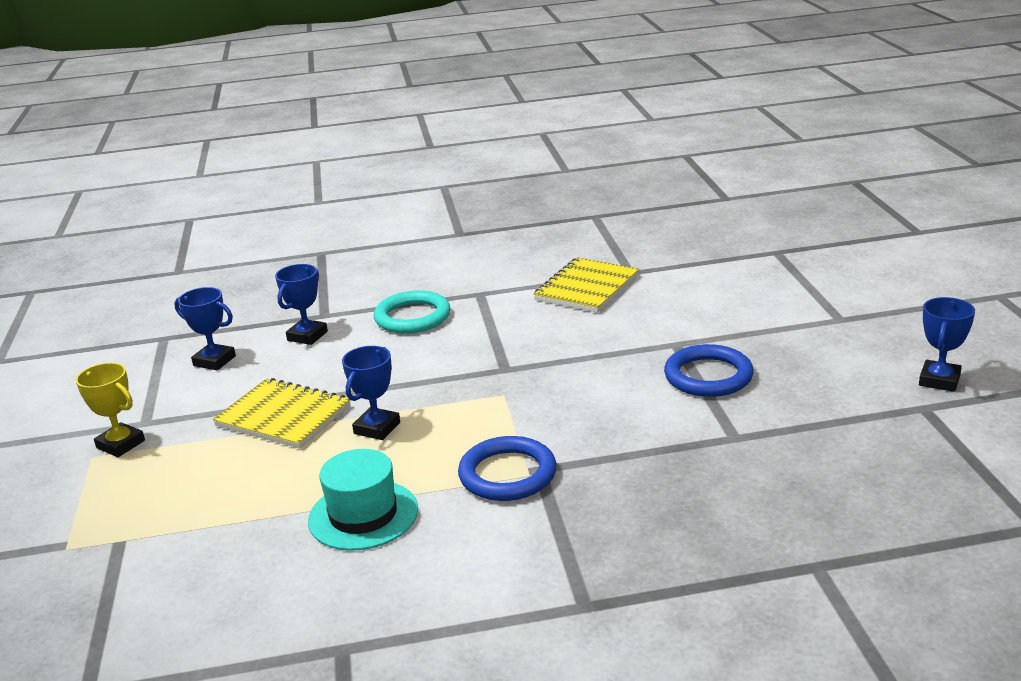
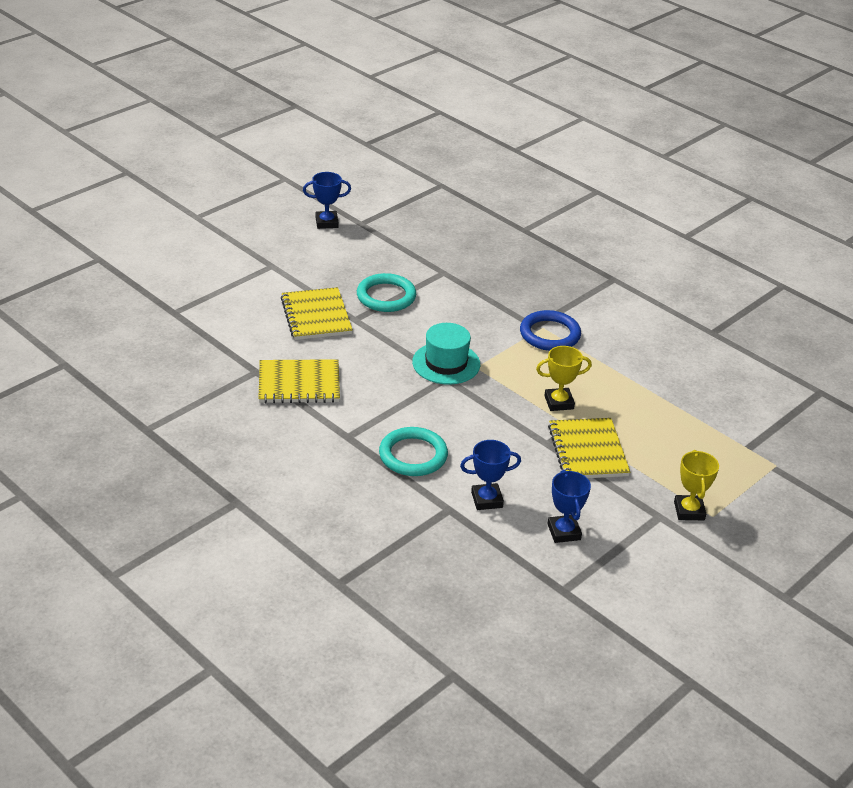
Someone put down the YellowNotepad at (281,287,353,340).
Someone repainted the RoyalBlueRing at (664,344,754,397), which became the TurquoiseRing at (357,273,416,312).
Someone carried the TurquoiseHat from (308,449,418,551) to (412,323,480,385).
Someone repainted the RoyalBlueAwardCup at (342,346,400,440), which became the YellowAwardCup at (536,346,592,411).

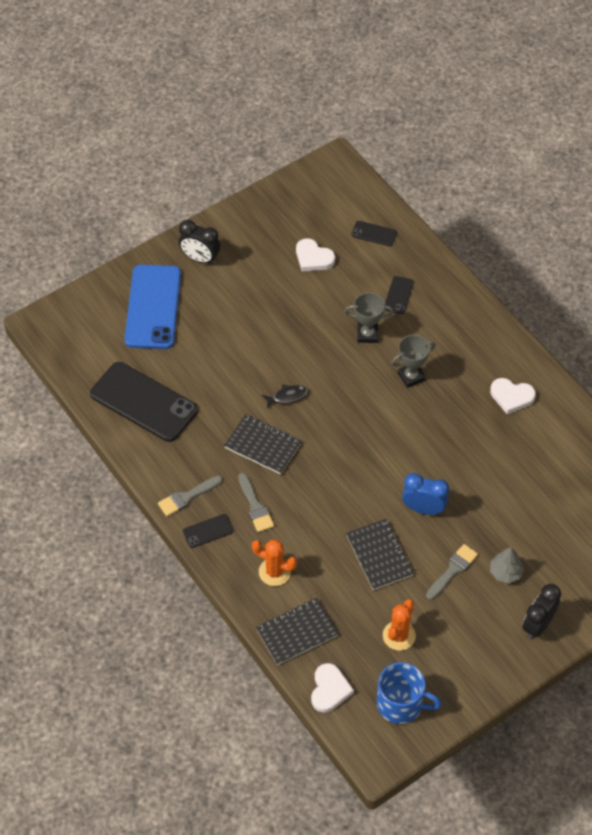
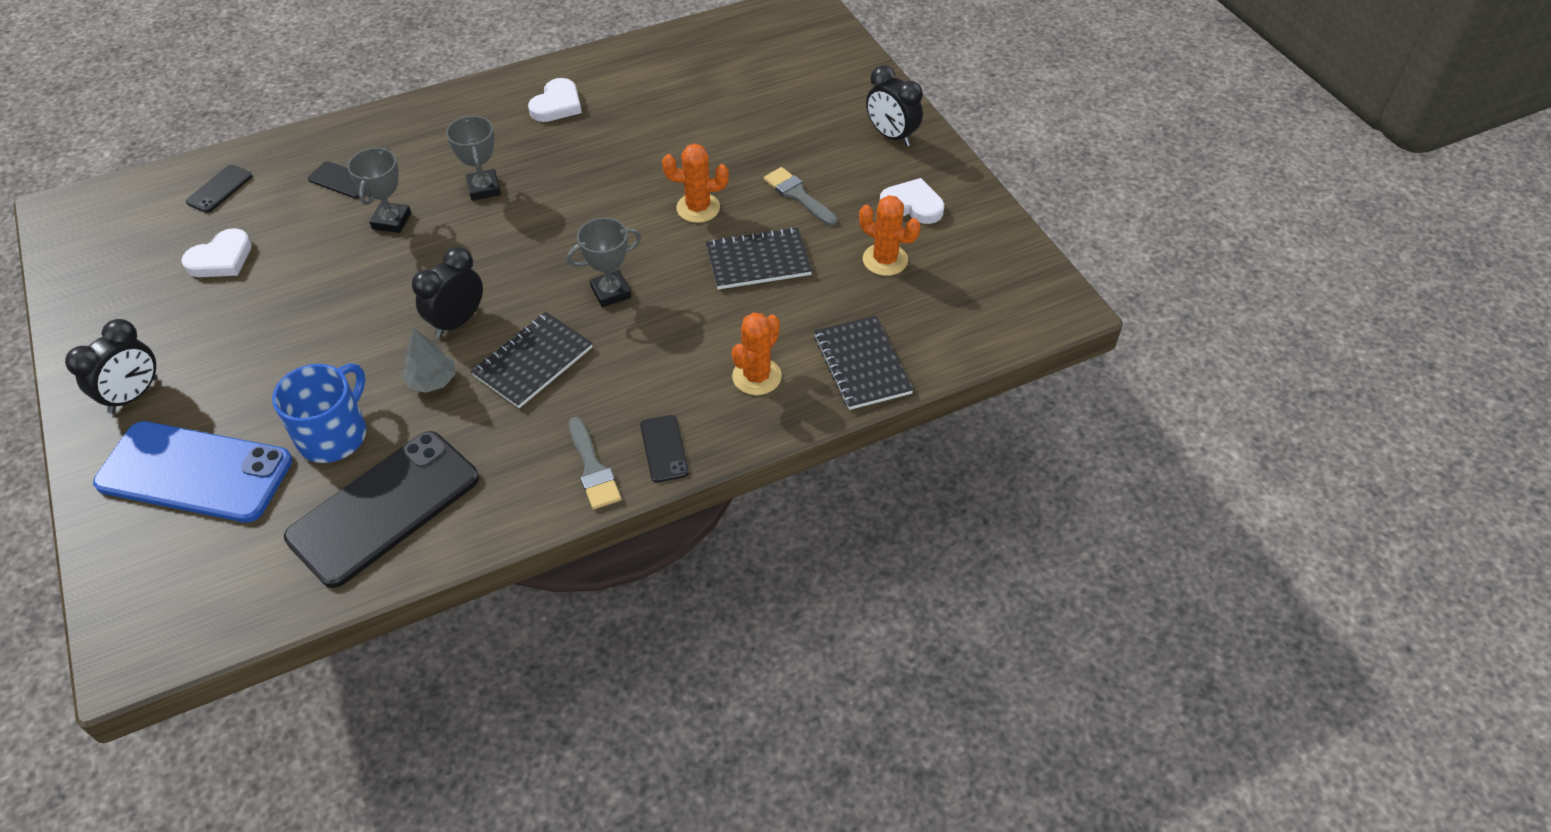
Someone carried the RoyalBlueTeaMug from (377,662,442,724) to (272,363,367,463).
Someone carried the GrayFirTree from (490,547,524,583) to (402,328,455,393).
Someone swapped the EbonyFishFigure at (262,384,309,409) for the EbonyClock at (412,247,483,337).
Someone put down the GrayAwardCup at (567,218,641,307).
Someone swapped the RoyalBlueClock at (402,473,449,515) for the BrightOrangePricklyPlant at (662,144,729,223).
Someone carried the SnowWhiteHeartShape from (311,663,354,713) to (880,178,944,224).
Someone took away the GrayPaintBrush at (238,473,274,532).

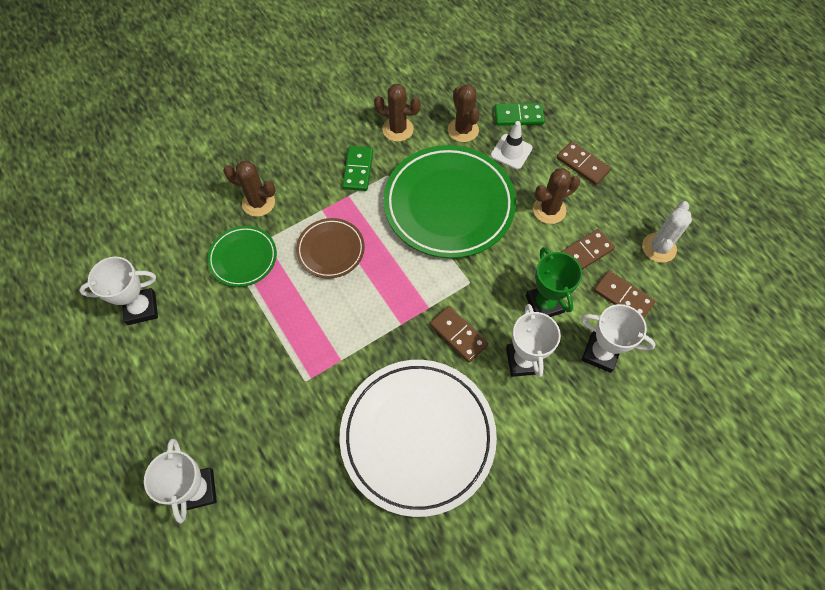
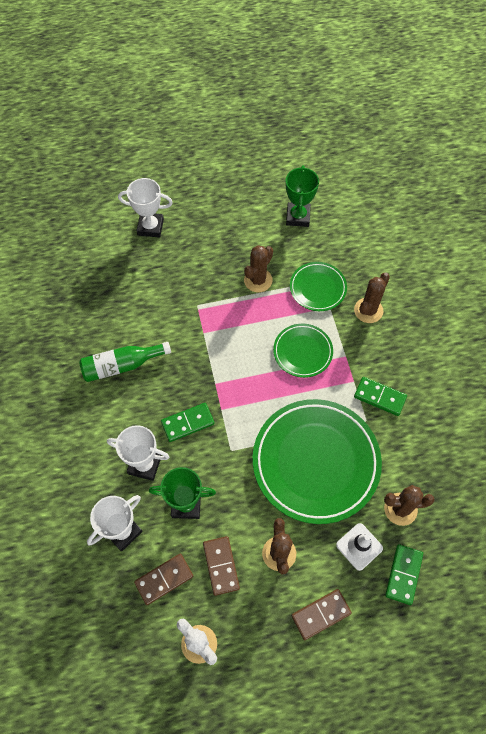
Someone swapped the SnowWhiteDinnerPlate at (339,360,497,517) for the EmeraldFlask at (79,342,171,382).
Someone repainted the DarkBrownDominoPiece at (430,306,489,363), which became the EmeraldDominoPiece at (161,403,215,442).
Someone carried the DarkBrownPricklyPlant from (374,84,421,142) to (244,245,273,292).
Someone repainted the DarkBrownDinnerPlate at (296,218,365,279), which became the EmeraldDinnerPlate at (273,324,333,378).
Someone repainted the SnowWhiteAwardCup at (79,257,158,325), which became the EmeraldAwardCup at (286,165,319,227).

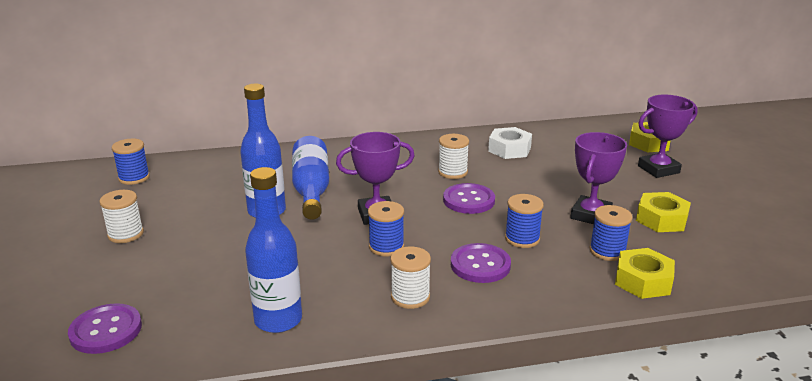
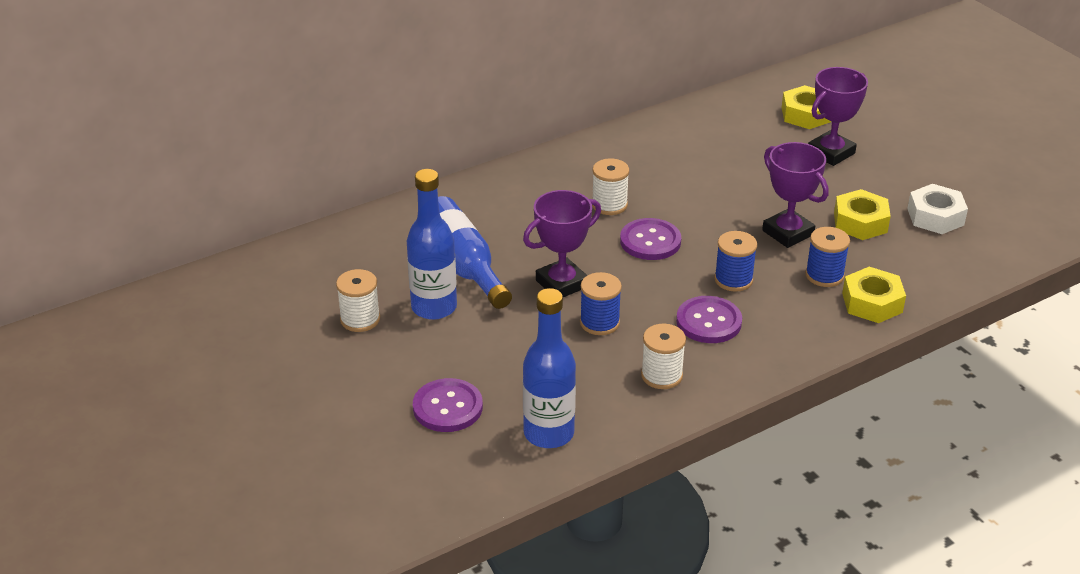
Someone carried the SnowWhiteSpool from (99,190,144,243) to (336,269,380,332).
Someone carried the PurpleShirtButton from (68,303,142,354) to (413,378,483,432).
Someone rotated the PurpleAwardCup at (570,132,627,224) by 45 degrees counterclockwise.
Someone carried the SnowWhiteHexNut from (488,127,532,159) to (907,184,968,234).
Someone took away the RoyalBlueSpool at (112,139,150,185).

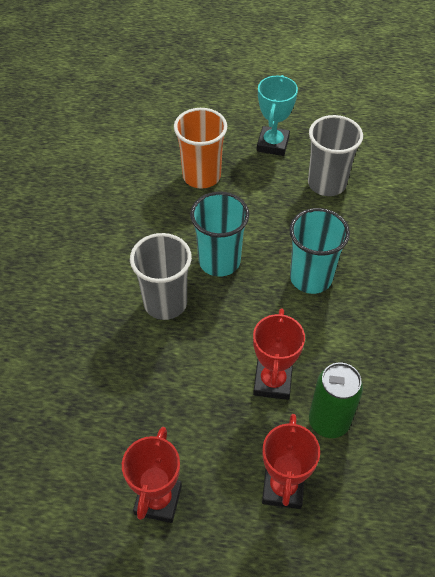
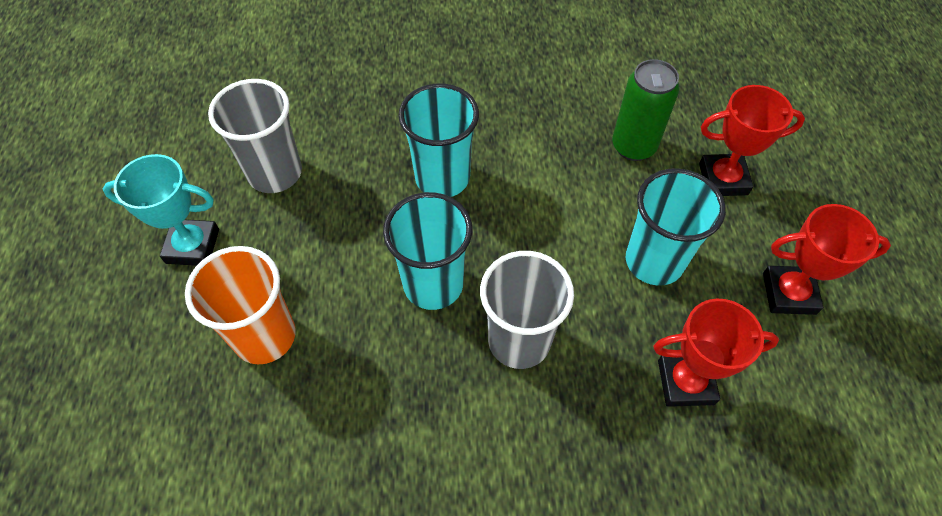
Someone put down the TurquoiseBeaker at (626,168,726,286).
Someone carried the CrimsonAwardCup from (253,309,305,400) to (653,299,779,407).

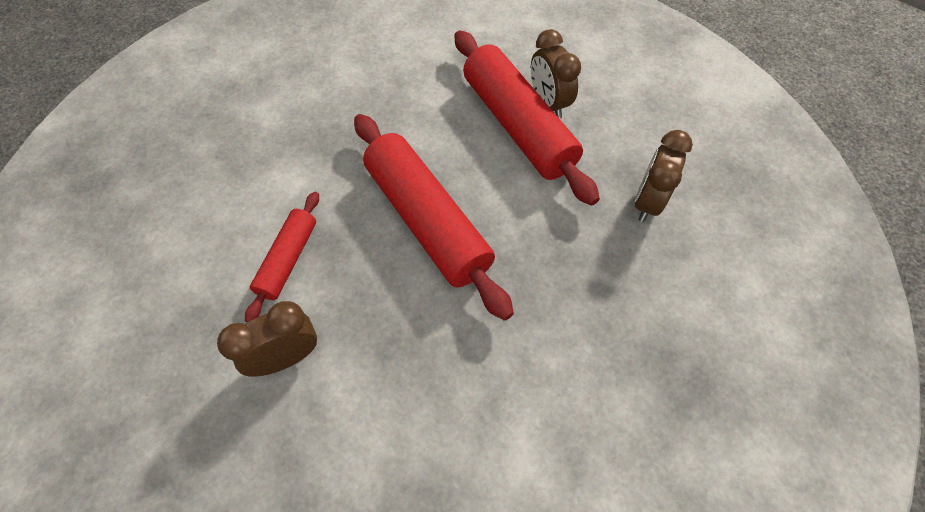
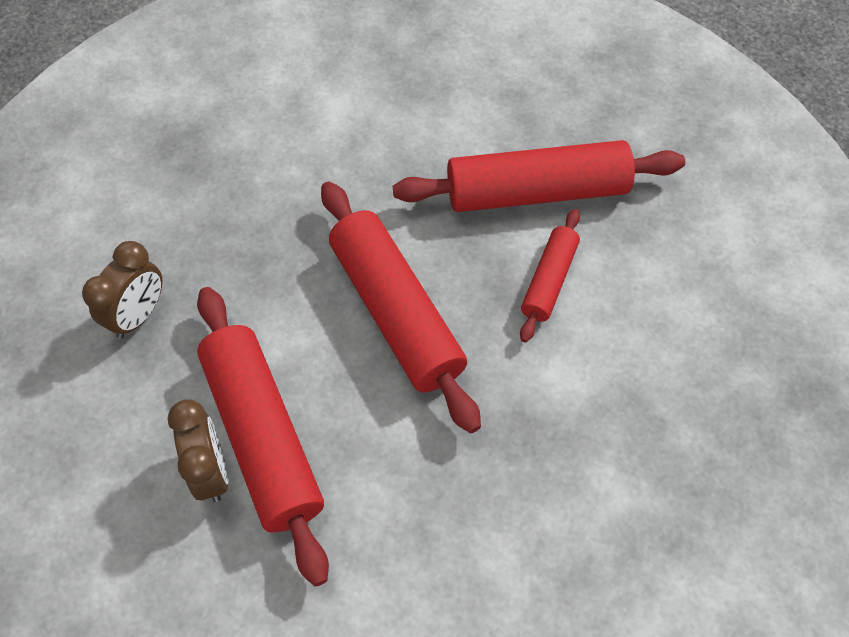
Someone swapped the DarkBrownClock at (217,301,317,377) for the CrimsonRollingPin at (393,140,685,212).

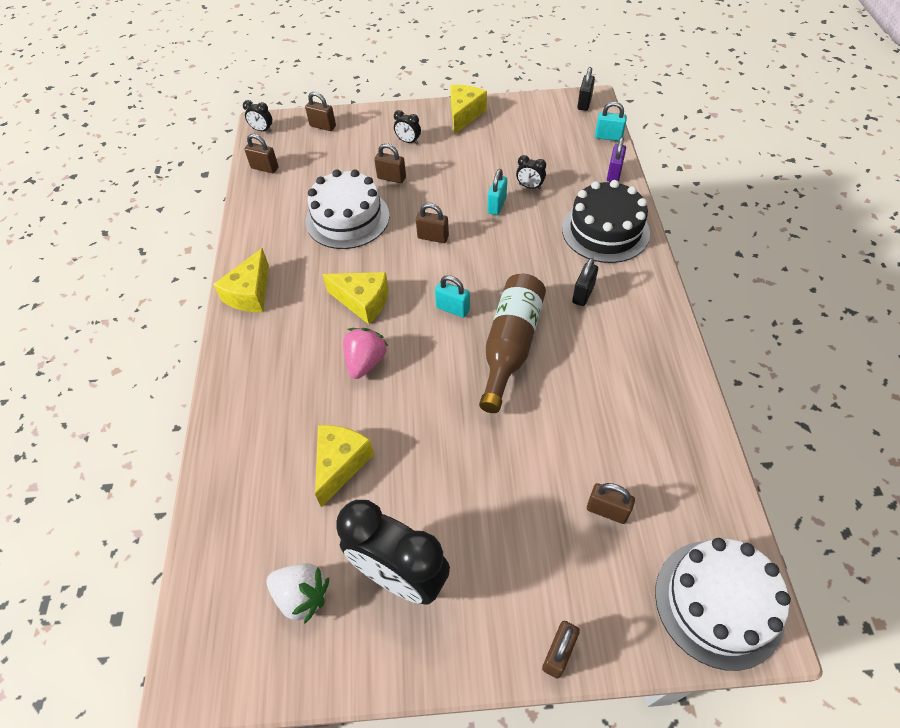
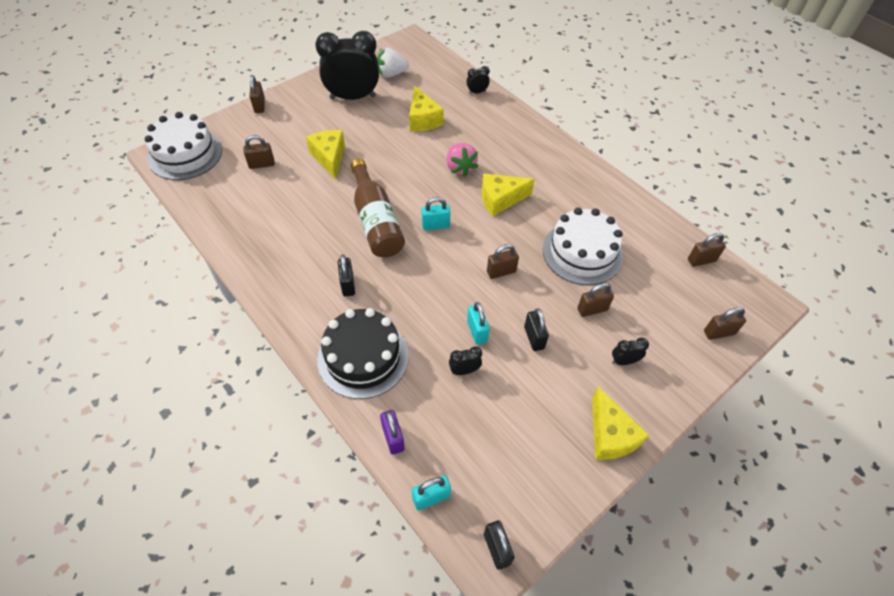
Someone carried the YellowCheese from (213,248,269,312) to (306,130,345,179).
Someone carried the EbonyClock from (243,100,272,132) to (466,66,490,94).
Someone put down the EbonySmallLock at (524,309,549,351).

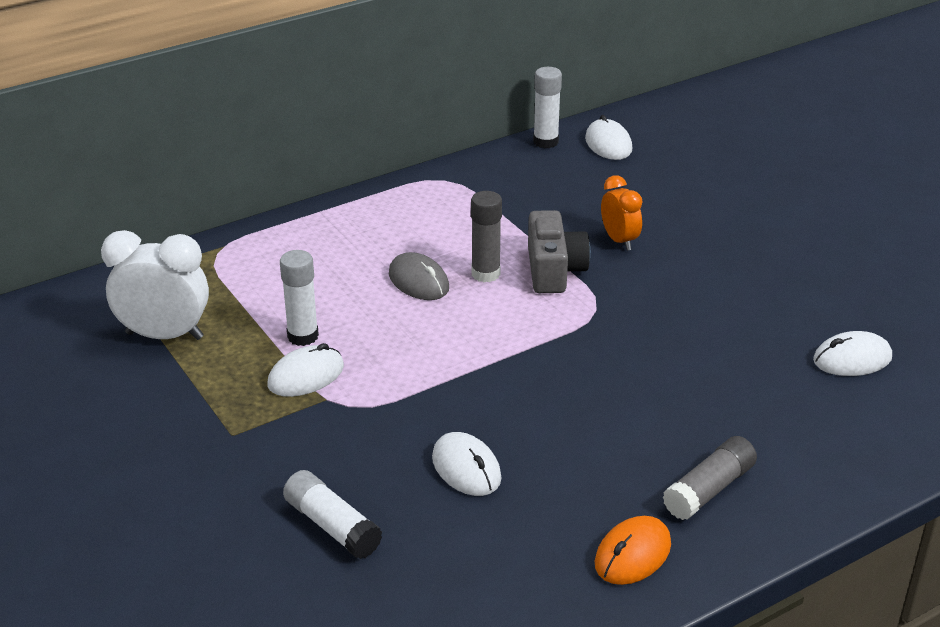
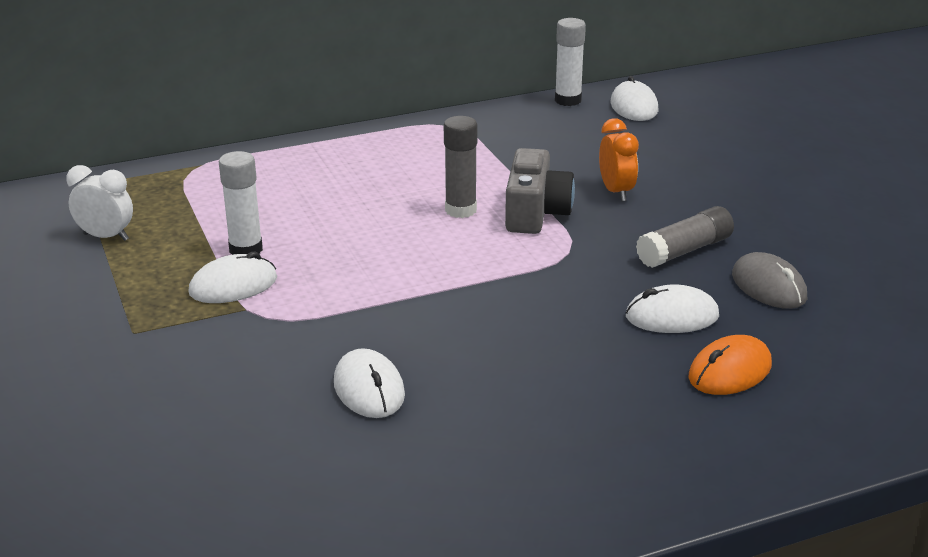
Someone scaled the SnowWhiteClock at (101,230,209,340) by 0.60.
Someone carried the SnowWhiteComputerMouse from (813,331,892,376) to (626,284,719,333).
Someone carried the GrayStickOfGlue from (663,436,757,520) to (636,206,734,268).
Someone carried the BrightOrangeComputerMouse from (595,516,671,585) to (689,335,772,395).
Someone carried the GrayComputerMouse from (389,252,449,300) to (732,252,807,309).
Someone took away the SnowWhiteStickOfGlue at (283,470,382,559).

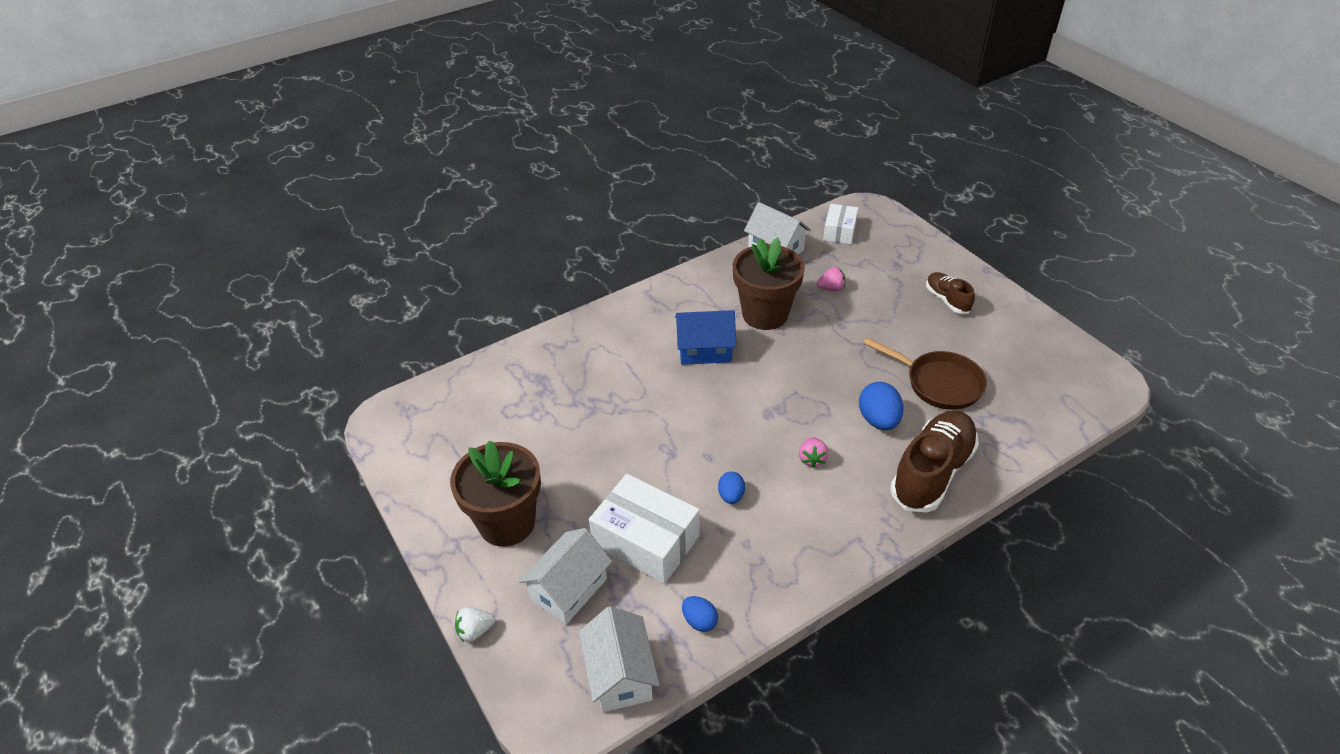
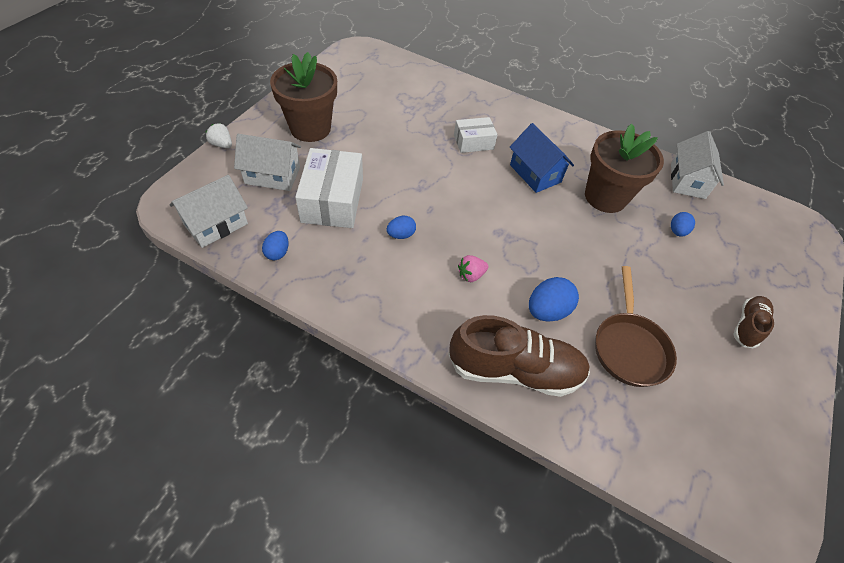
Someone carried the SnowWhitePackage from (823,204,858,244) to (454,117,498,153).
Someone swapped the PinkStrawberry at (817,267,845,291) for the RoyalBlueEgg at (671,212,695,237).

